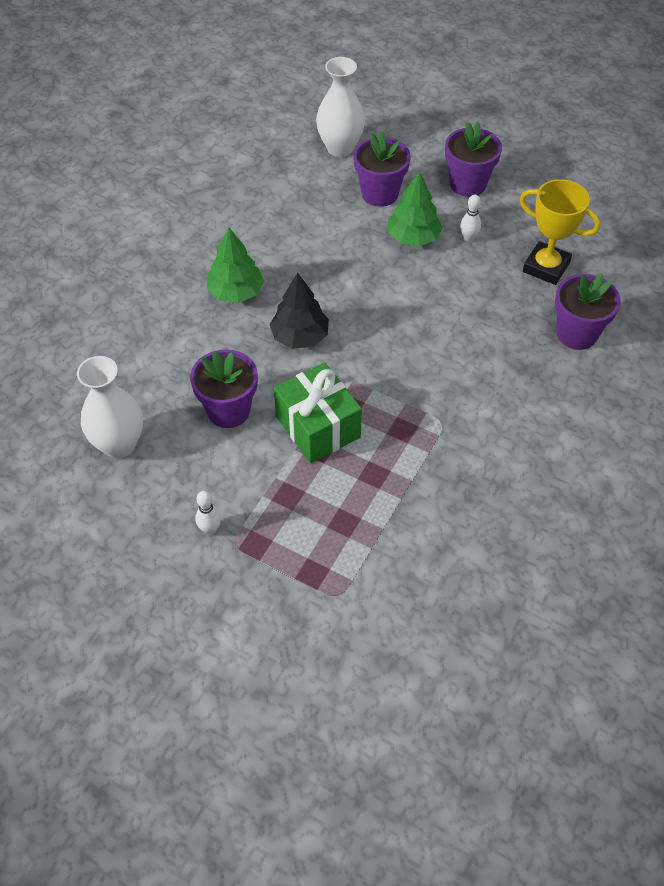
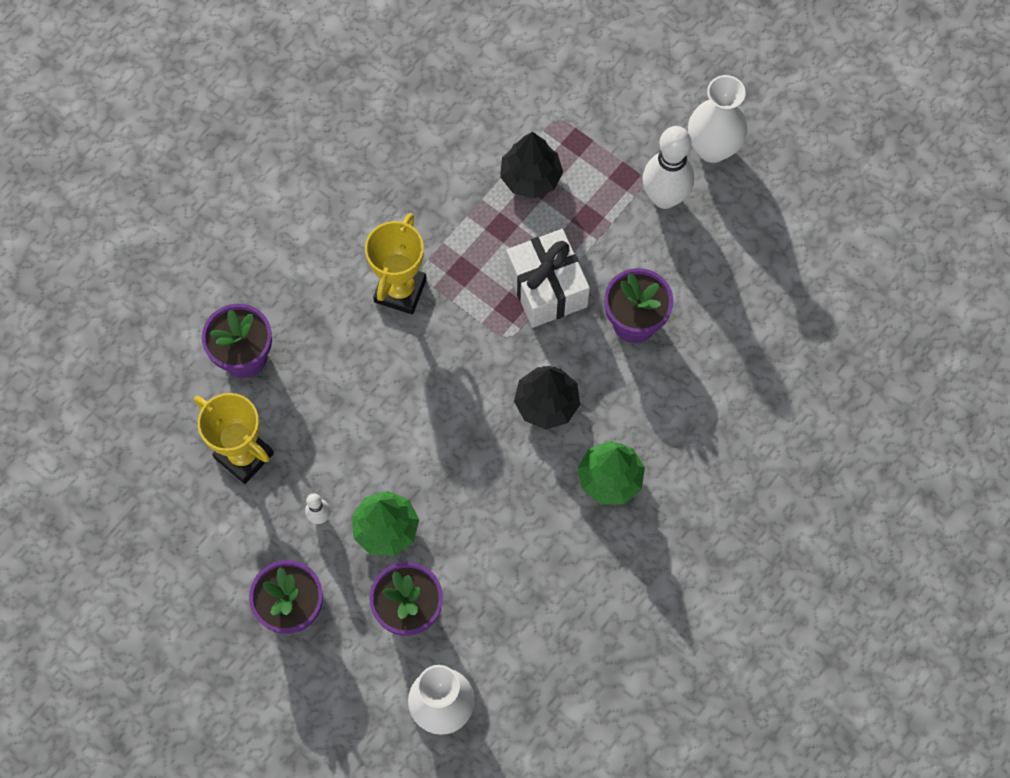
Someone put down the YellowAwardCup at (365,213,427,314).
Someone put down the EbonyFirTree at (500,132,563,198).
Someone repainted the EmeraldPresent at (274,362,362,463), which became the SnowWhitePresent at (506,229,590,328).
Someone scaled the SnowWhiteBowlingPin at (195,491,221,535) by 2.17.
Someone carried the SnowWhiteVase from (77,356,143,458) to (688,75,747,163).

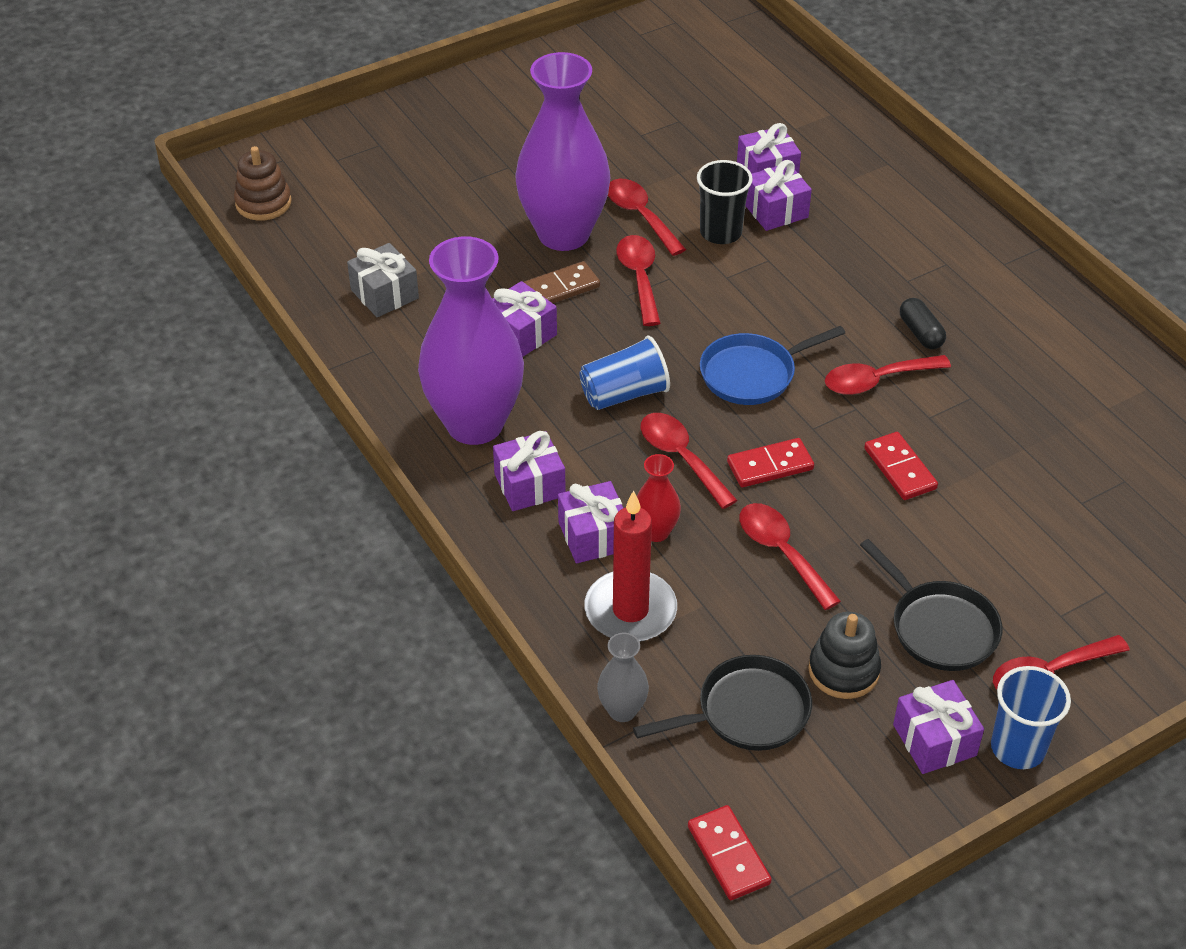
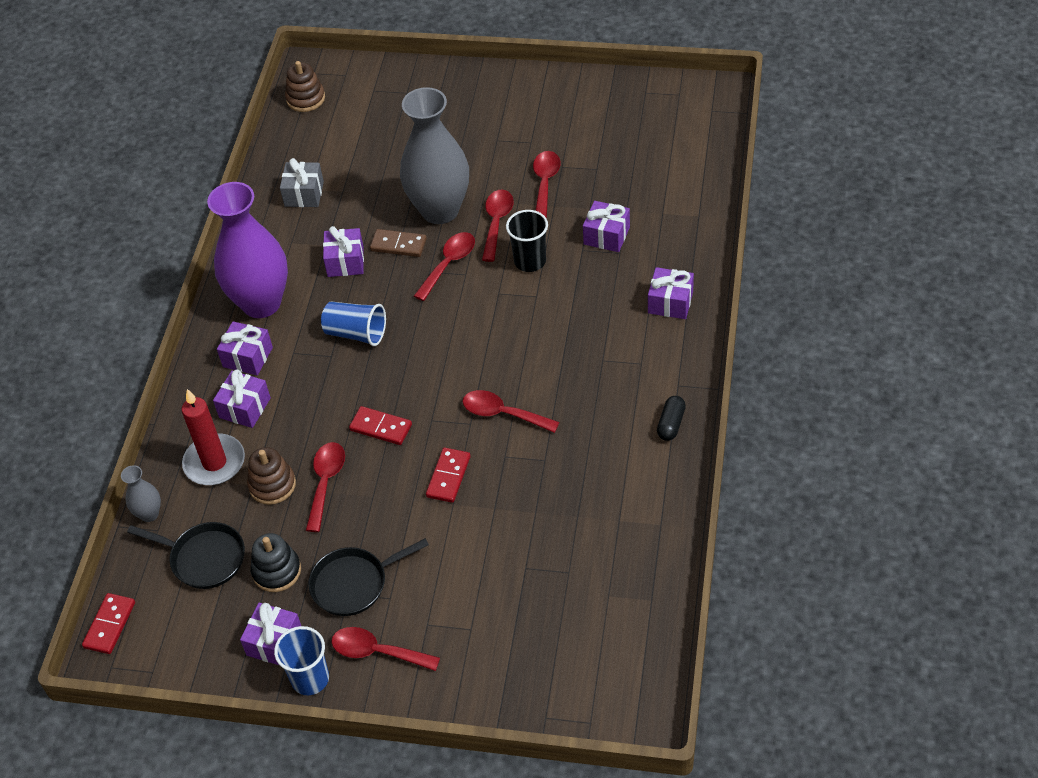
Someone put down the DarkBrownStackingRings at (247,447,296,505).
Someone rotated the EbonyPan at (860,539,1002,671) by 60 degrees clockwise.
Someone repainted the PurpleVase at (516,52,610,251), which became the GrayVase at (400,87,469,224).
Someone carried the CrimsonTeaspoon from (641,413,738,509) to (533,151,561,219).
Someone carried the PurplePresent from (746,160,812,231) to (648,267,694,319).
Someone carried the EbonyCapsule from (900,298,946,349) to (657,396,686,441).
Someone took away the CrimsonVase at (637,454,681,542).
Someone took away the RoyalBluePan at (700,326,845,405).

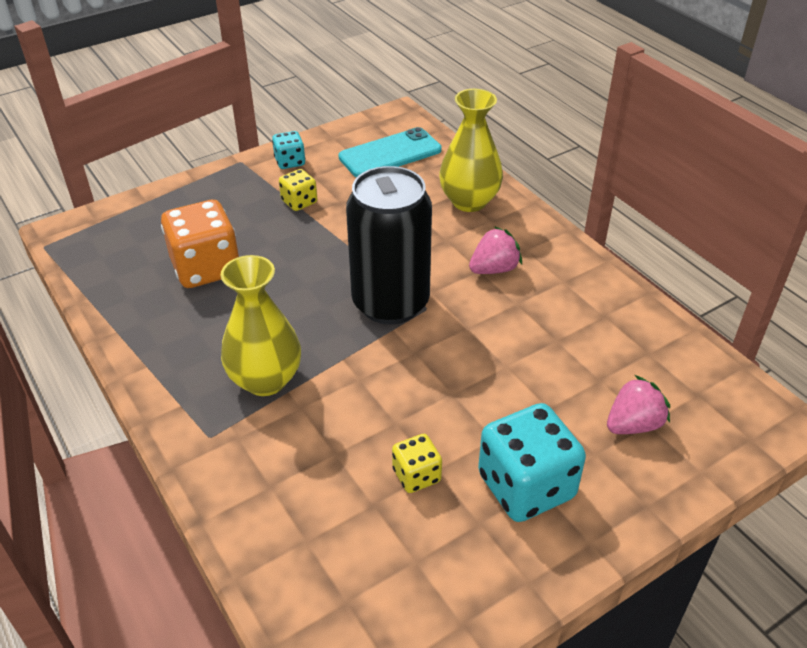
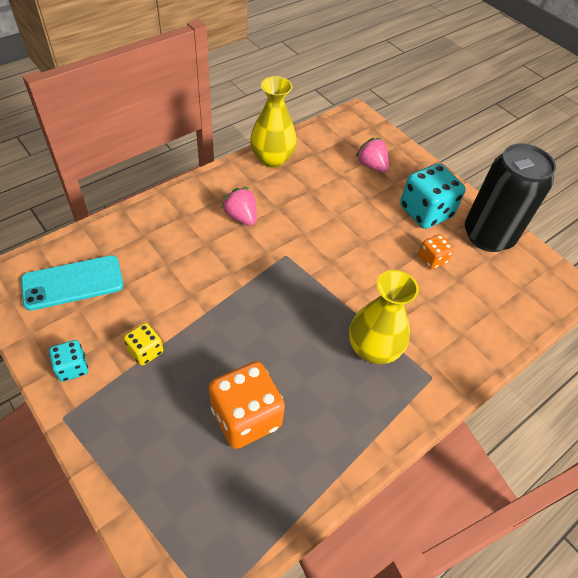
Someone rotated the TurquoiseSmartphone at (338,127,442,177) by 75 degrees counterclockwise.
Someone carried the YellowVase from (439,89,503,212) to (250,76,297,168).
Someone repainted the YellowDie at (392,434,442,493), which became the BrightOrangeDie at (418,234,454,269).
Someone carried the EbonyTin from (346,166,432,324) to (465,143,556,252).

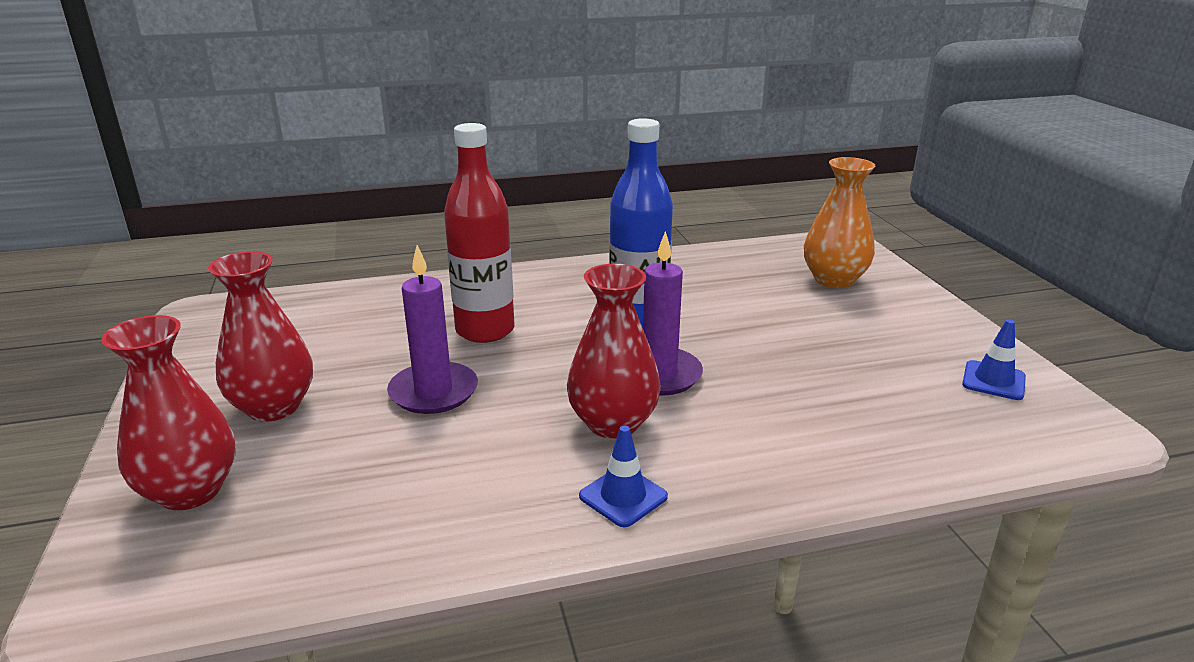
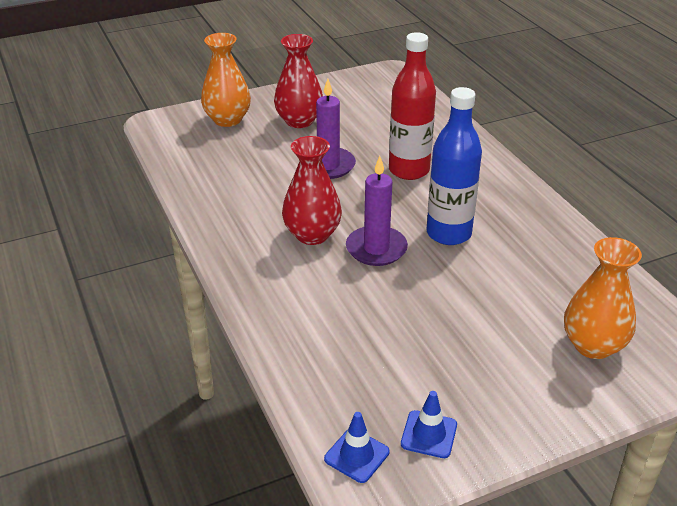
Someone repainted the CrimsonVase at (101,315,236,510), which became the BrightOrangeVase at (201,33,251,127).
Someone carried the RoyalBlueTrafficCone from (579,426,668,527) to (324,412,390,483).

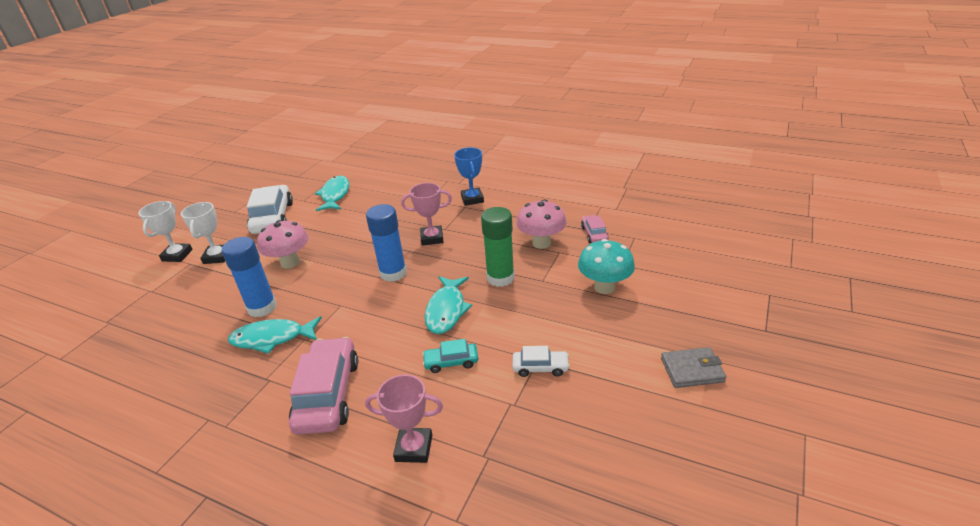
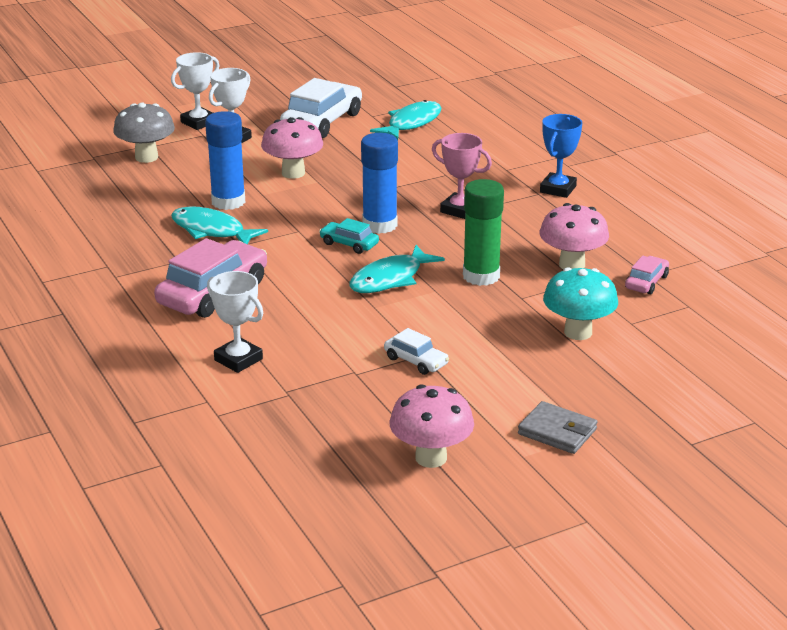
Someone put down the GrayMushroom at (113,103,175,163).
Someone repainted the PinkAwardCup at (365,374,443,463), which became the SnowWhiteAwardCup at (207,271,263,373).
Someone carried the TurquoiseCar from (422,339,478,373) to (319,218,379,254).
Someone put down the PinkMushroom at (390,384,474,468).

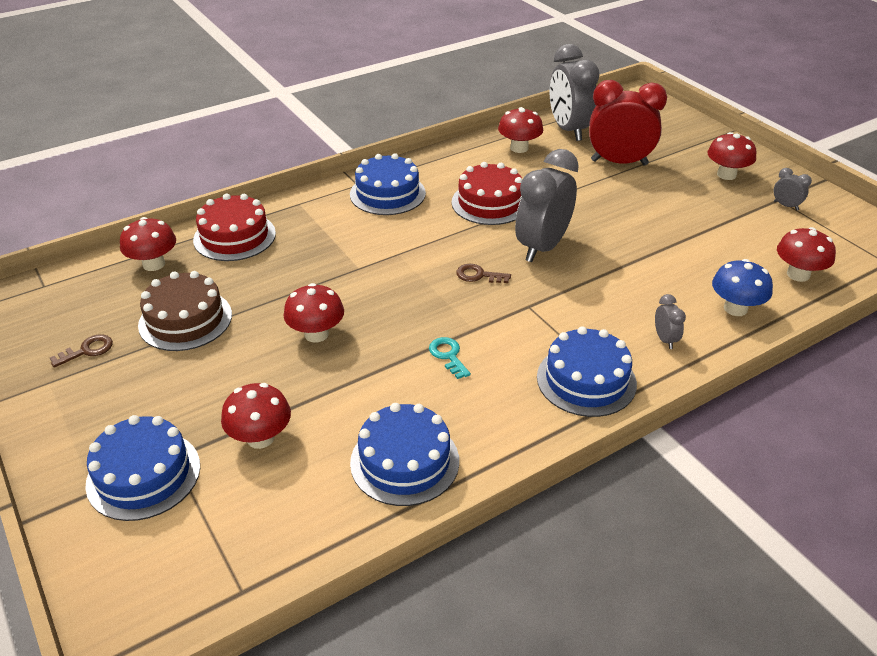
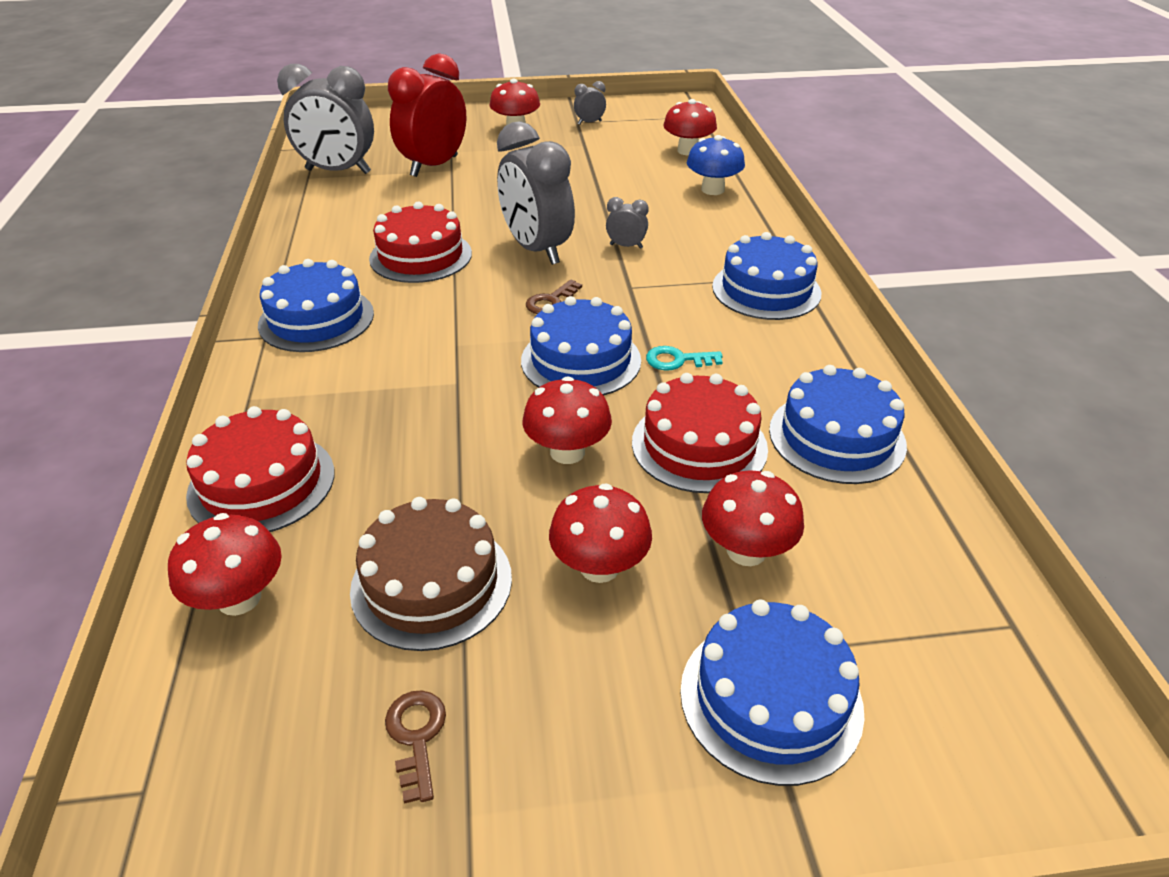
Someone put down the RoyalBlueCake at (521,296,641,395).
Someone carried the CrimsonMushroom from (498,107,543,153) to (549,483,652,583).
Someone carried the GrayClock from (655,294,686,349) to (606,197,649,249).
Someone put down the CrimsonCake at (632,373,768,493).

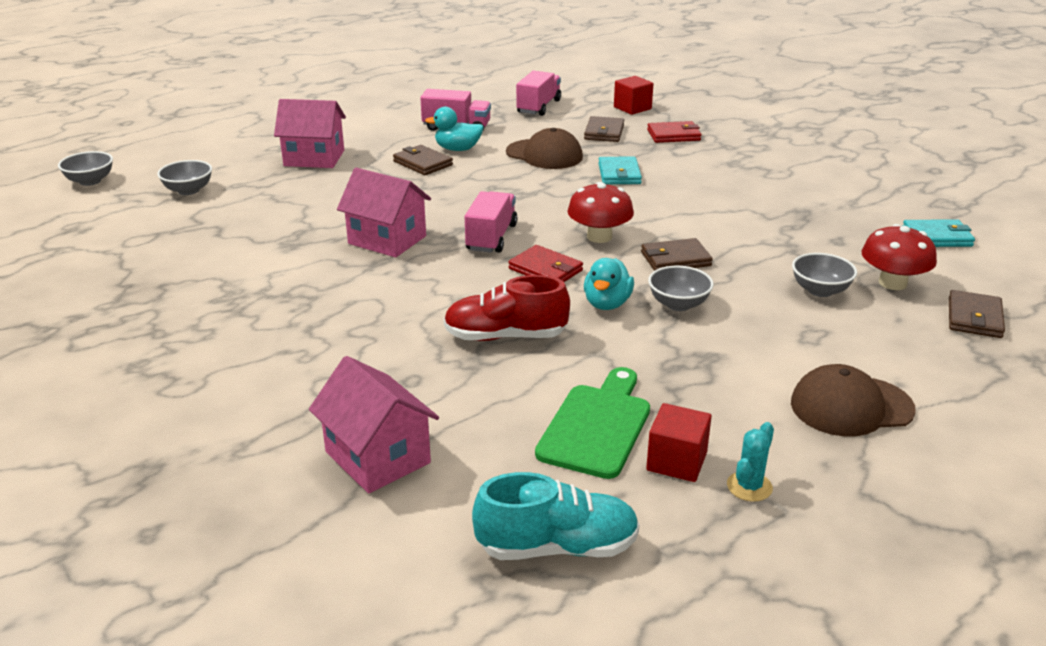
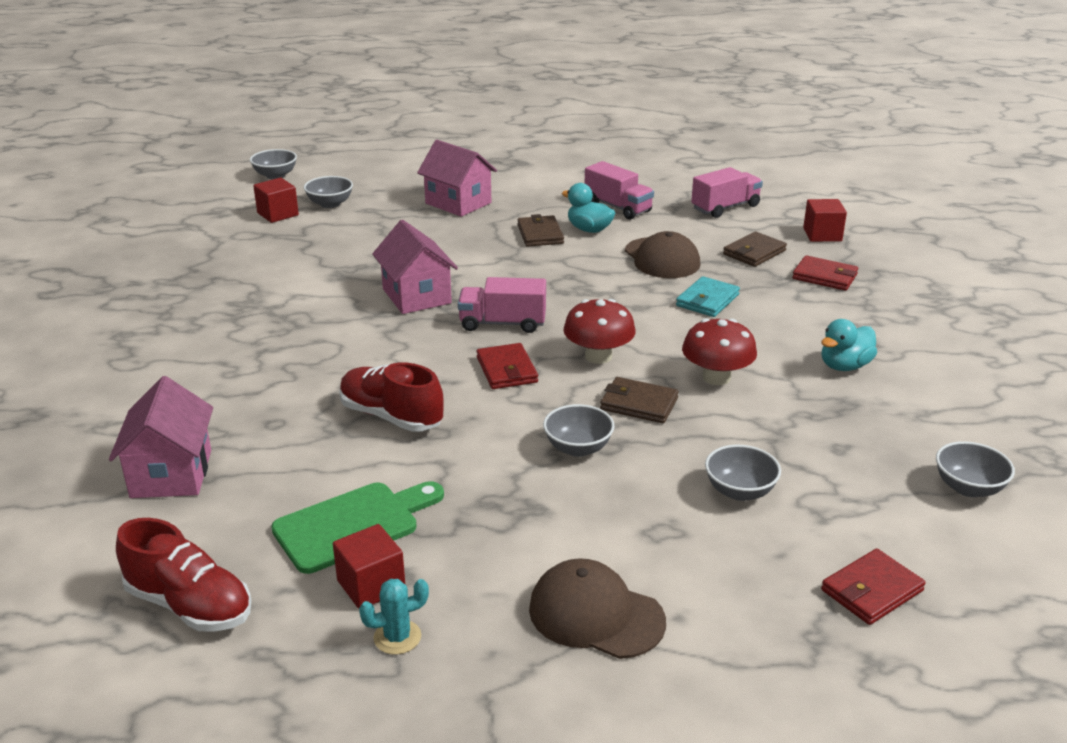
Someone repainted the TurquoiseSneaker at (472,472,640,560), which became the CrimsonSneaker at (116,518,251,632).
Someone put down the CrimsonSolidCube at (253,178,299,223).
Someone rotated the PinkToyTruck at (465,191,518,253) by 135 degrees counterclockwise.
Someone carried the CrimsonMushroom from (862,224,937,290) to (682,318,757,385).
Someone carried the TurquoiseRubberDuck from (584,258,634,310) to (821,319,877,371).
Someone repainted the DarkBrownBillfold at (949,290,1005,338), which became the CrimsonBillfold at (821,549,926,625).
Someone swapped the TurquoiseBillfold at (903,219,975,247) for the GrayDeepDish at (936,441,1015,497).

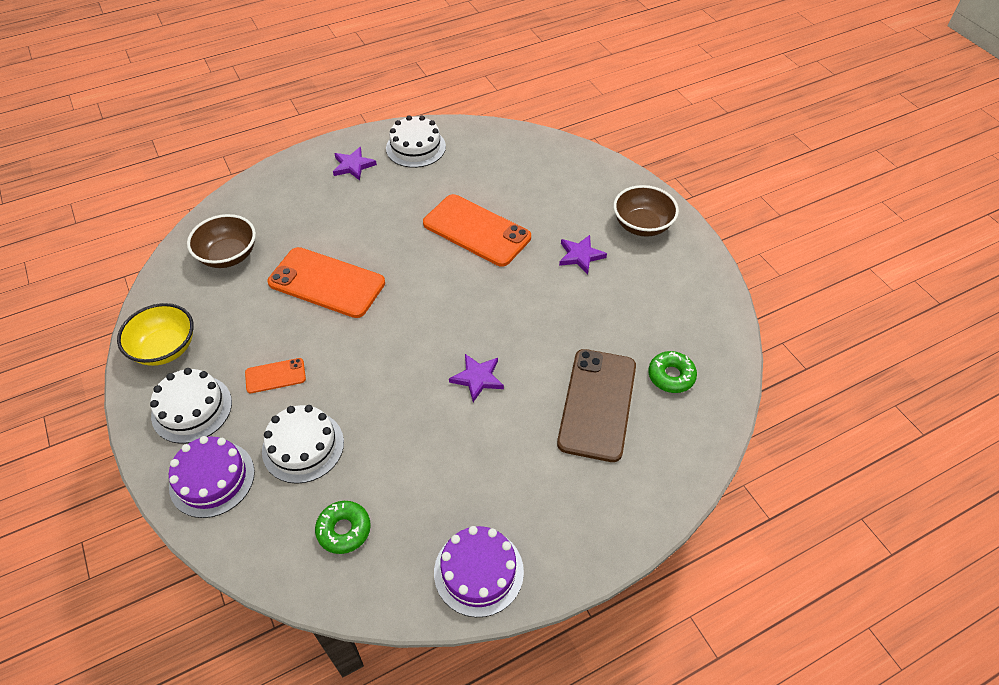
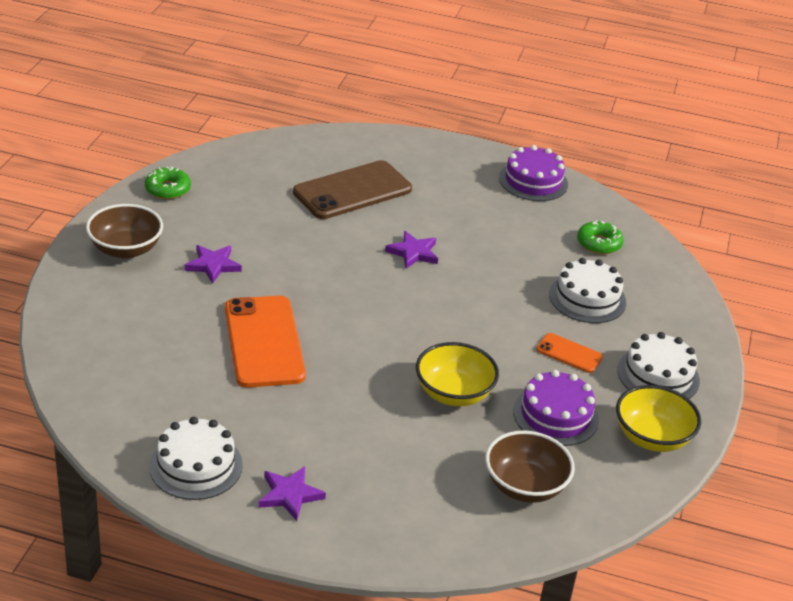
Someone carried the EmeraldDoughnut from (648,351,697,393) to (145,166,191,199).
Someone swapped the BrightOrangeSmartphone at (268,247,385,318) for the YellowDeepDish at (416,342,499,406).
Someone carried the PurpleCake from (169,436,255,518) to (513,370,599,446).

